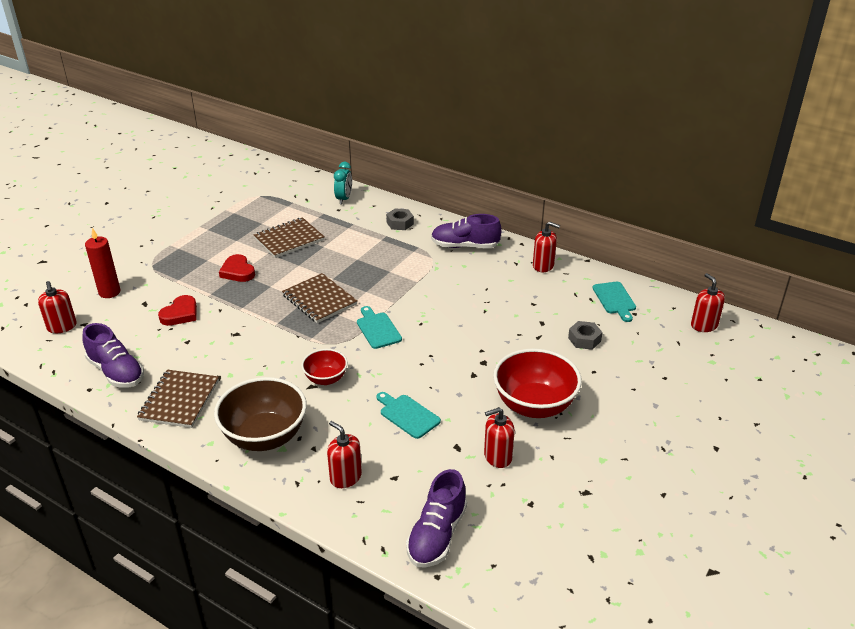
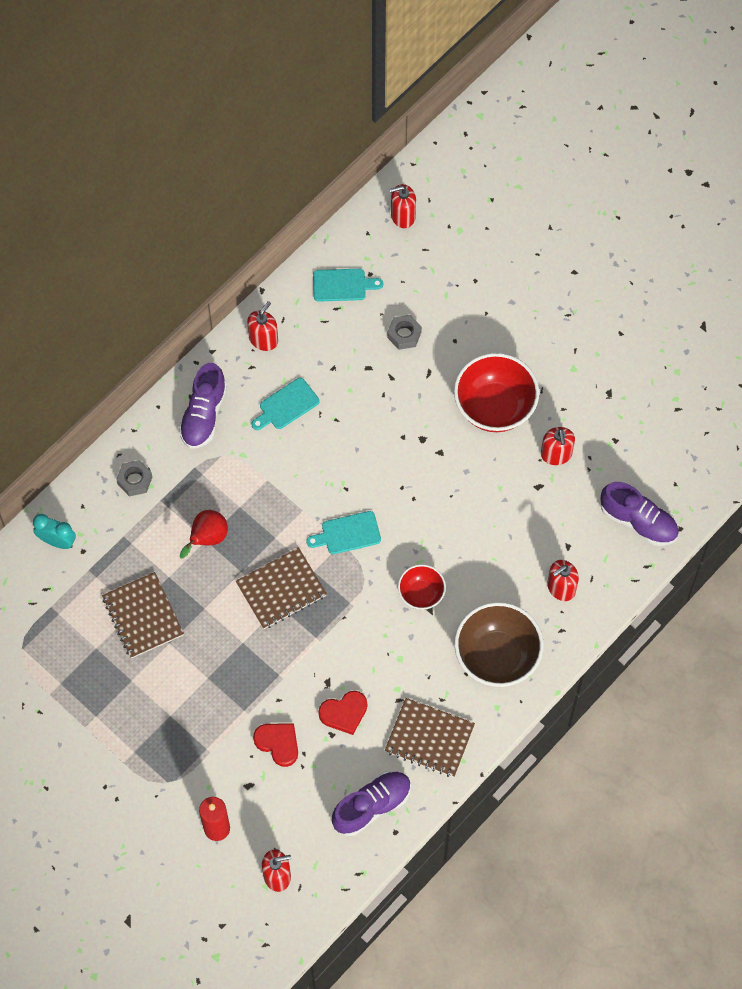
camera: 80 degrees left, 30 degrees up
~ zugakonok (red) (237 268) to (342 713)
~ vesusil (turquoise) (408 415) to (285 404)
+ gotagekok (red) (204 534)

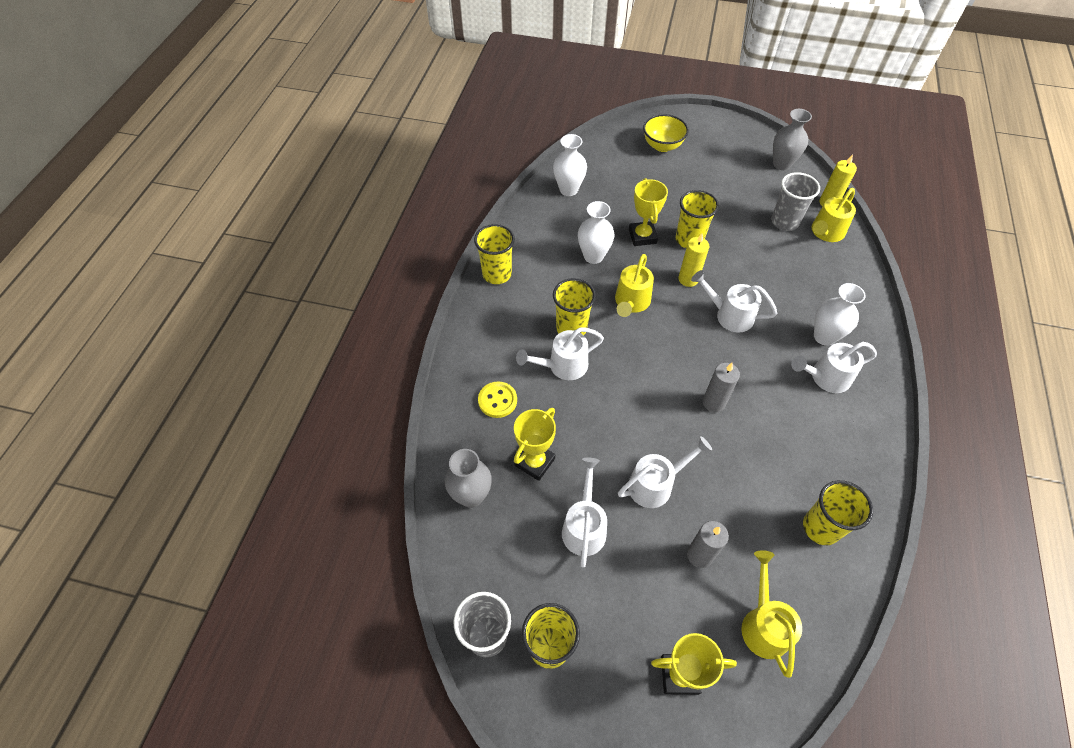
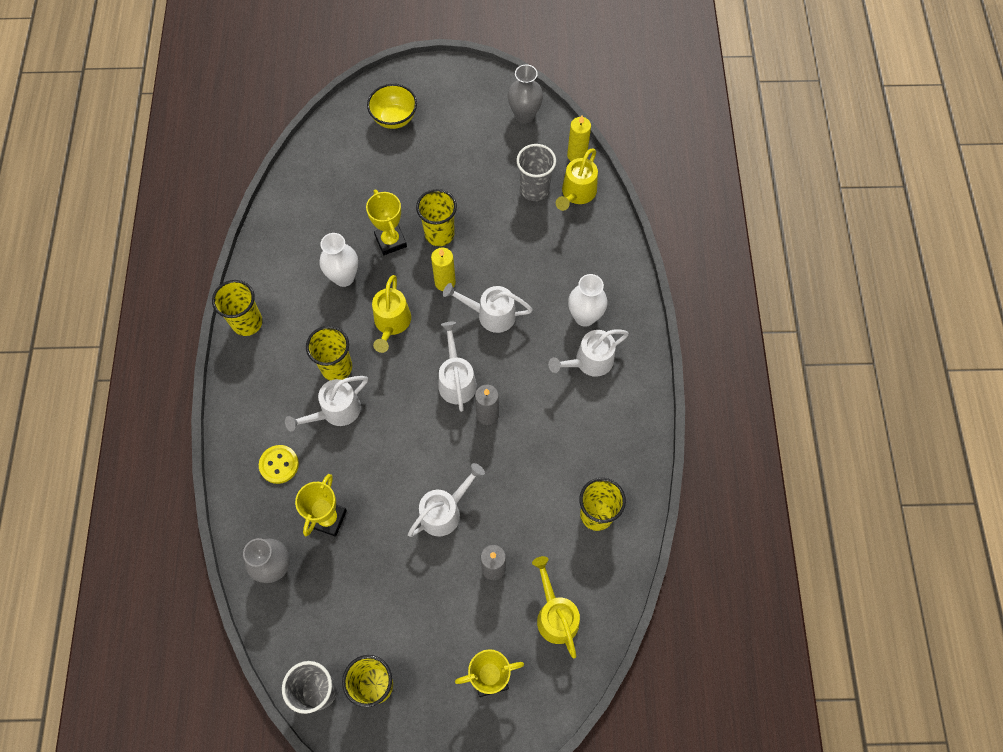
camera: 15 degrees left, 10 degrees up
- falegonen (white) (570 165)
~ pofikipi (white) (584 513) to (458 367)

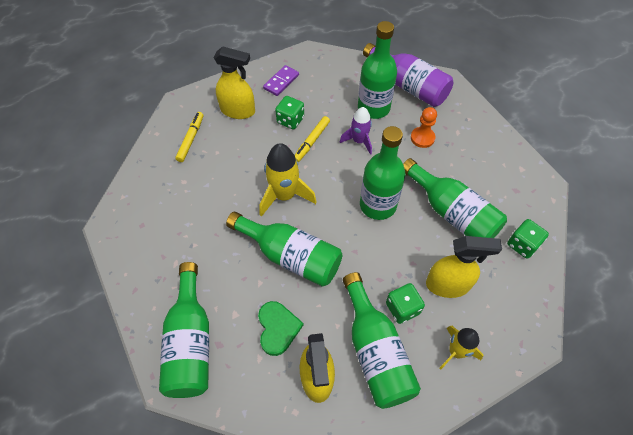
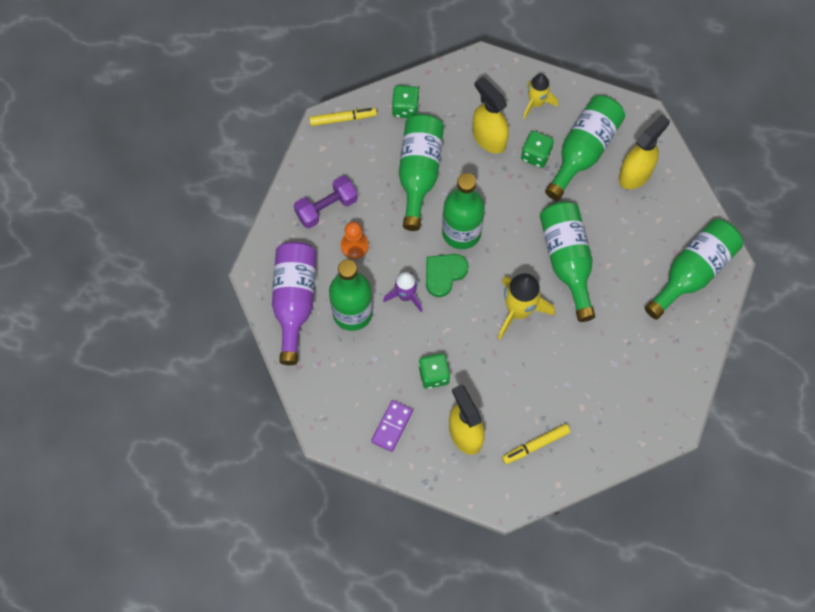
camera: 130 degrees left, 10 degrees up
~ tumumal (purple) (281 80) = (392 426) 60 degrees counterclockwise
~ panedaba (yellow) (312 139) to (343 117)
~ zugakonok (green) (281 328) to (447 275)
+ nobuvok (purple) (326 202)

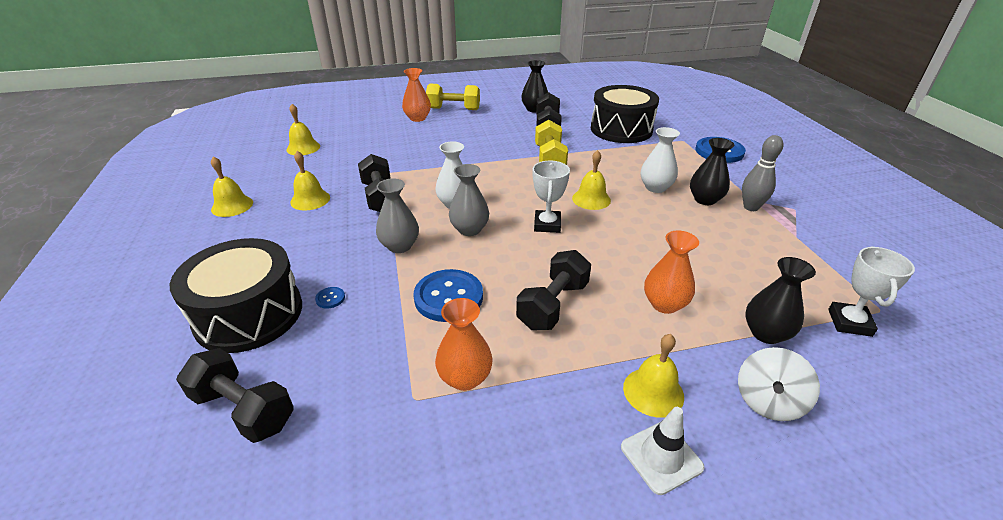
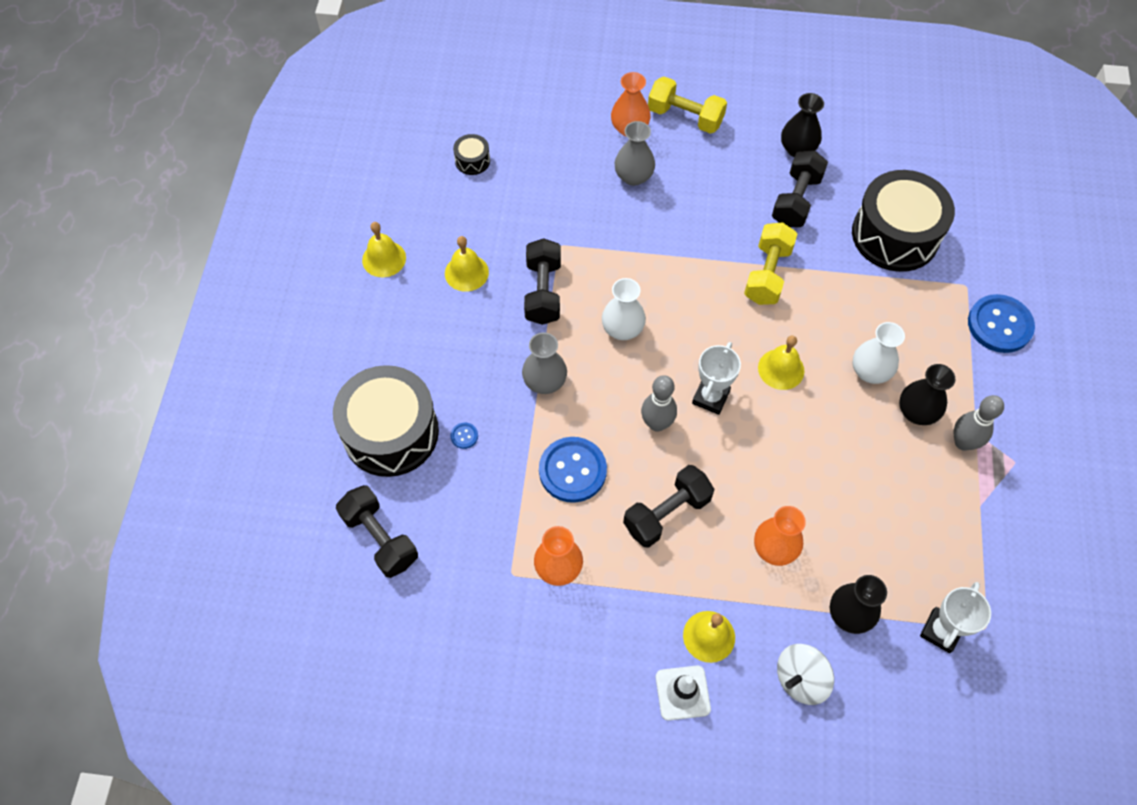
camera: 20 degrees right, 25 degrees up
~ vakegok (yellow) (303 129) to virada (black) (471 154)
~ falegonen (grey) (469 200) to (635 153)
+ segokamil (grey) (659 403)

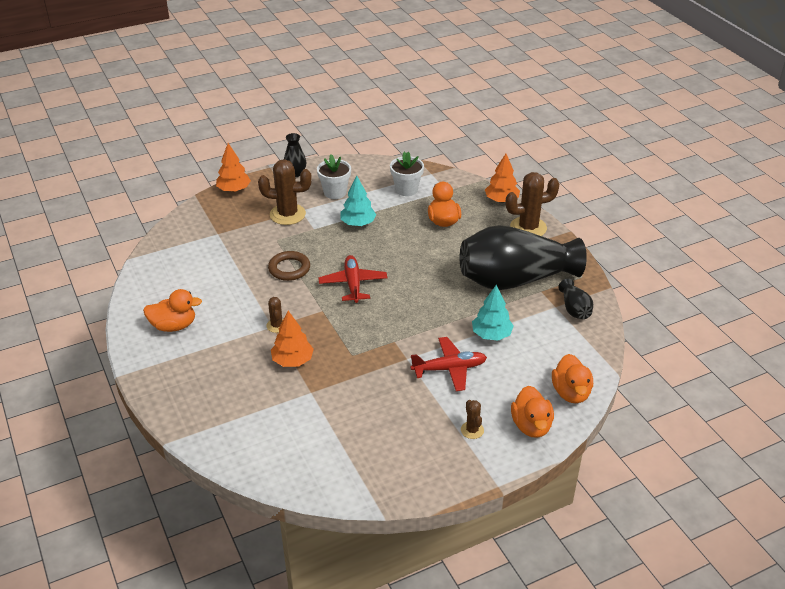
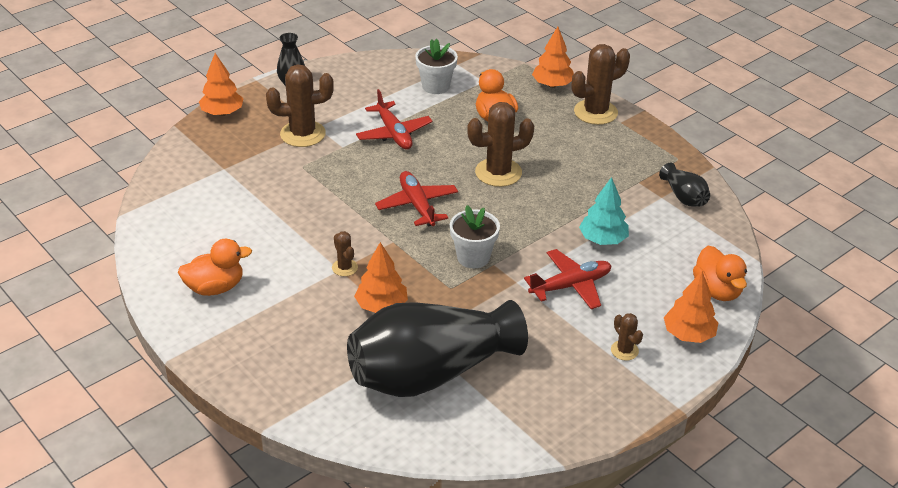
camera: 15 degrees left, 0 degrees up
~ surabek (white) (334 176) to (475 236)
~ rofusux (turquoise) (358 201) to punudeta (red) (394 119)
~ falegonen (black) (523 257) to (437 348)
- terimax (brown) (289 266)
~ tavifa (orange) (532 412) to rofusux (orange) (691 307)
+ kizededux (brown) (500 144)

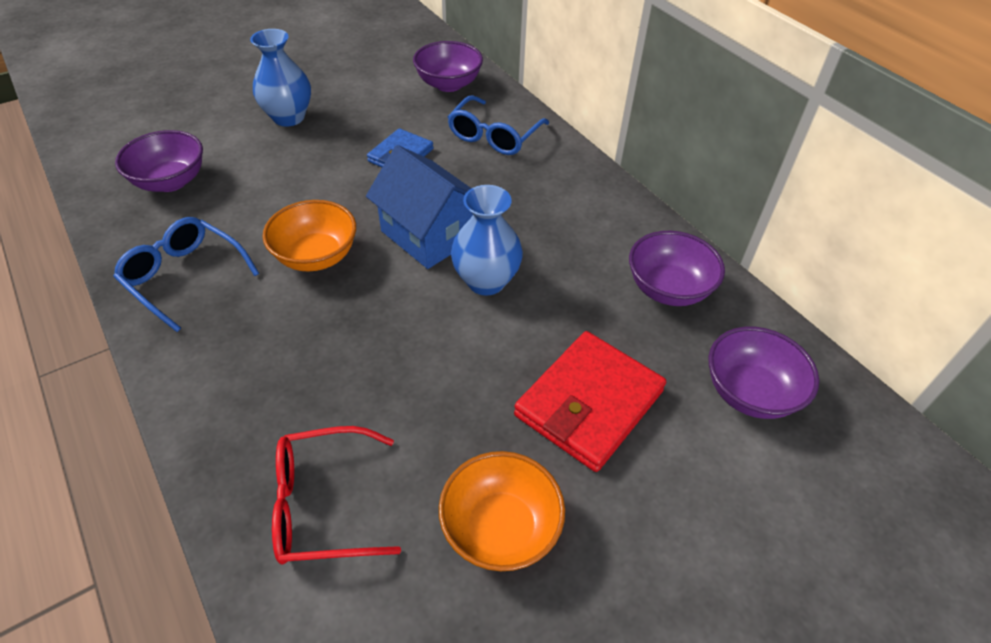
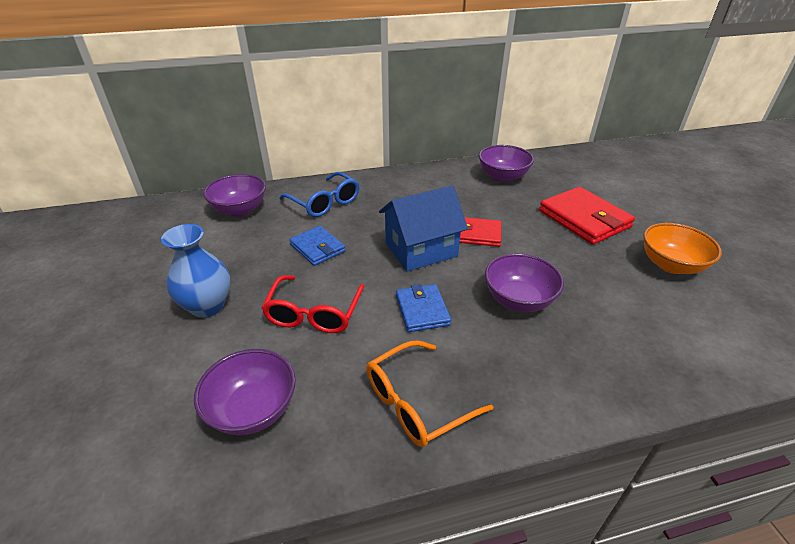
camera: 70 degrees left, 10 degrees down
~ falegonen (blue) (487 240) to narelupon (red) (480 232)
~ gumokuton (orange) (309 236) to narelupon (blue) (423 308)
~ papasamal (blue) (186 274) to papasamal (orange) (429 393)
~ gumokuton (purple) (763 373) to (524 282)
~ papasamal (red) (336 495) to (313 304)

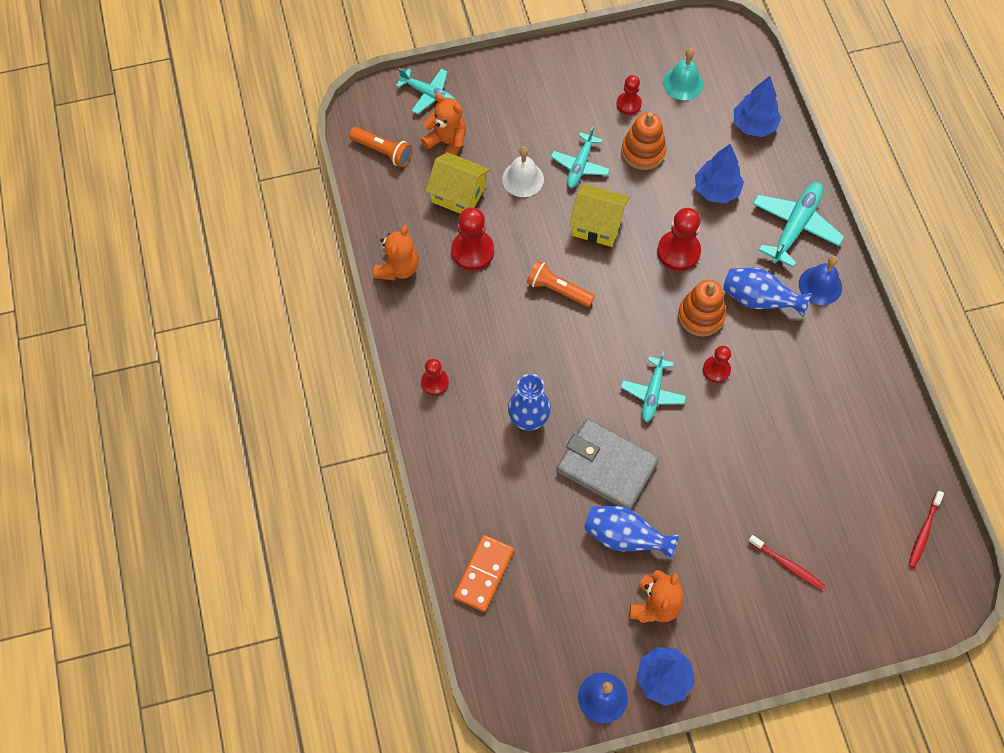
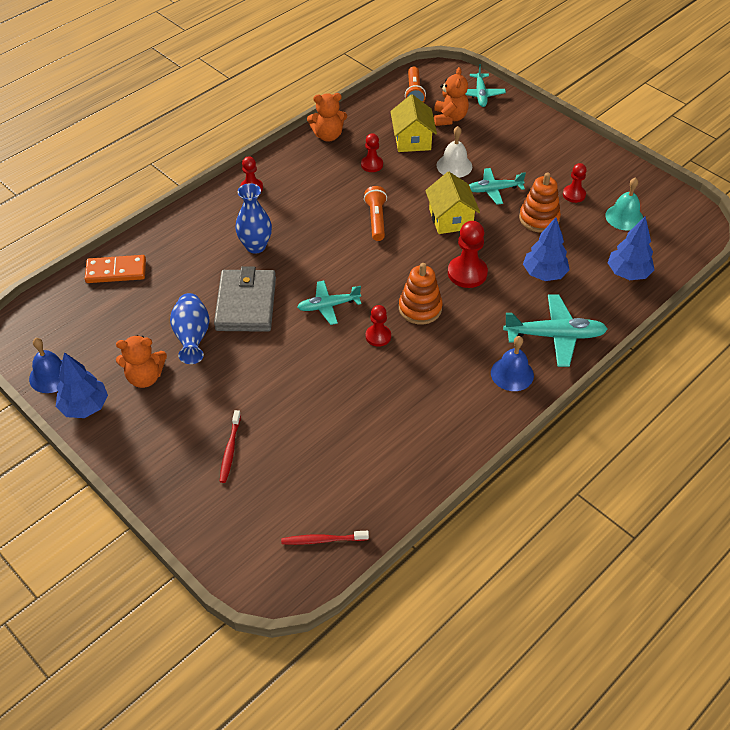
camera: 60 degrees right, 15 degrees down
~ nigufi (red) (472 238) = (372 152) x0.62
- falegonen (blue) (767 292)

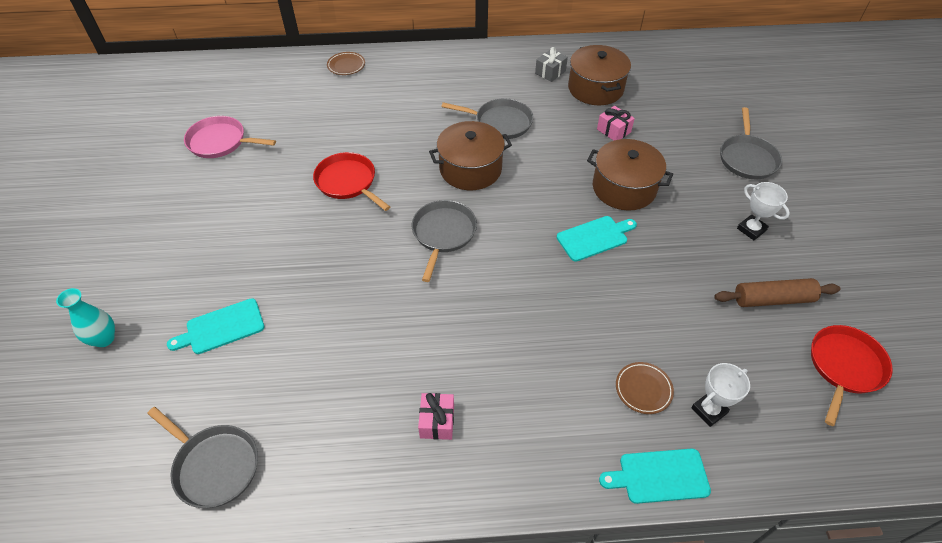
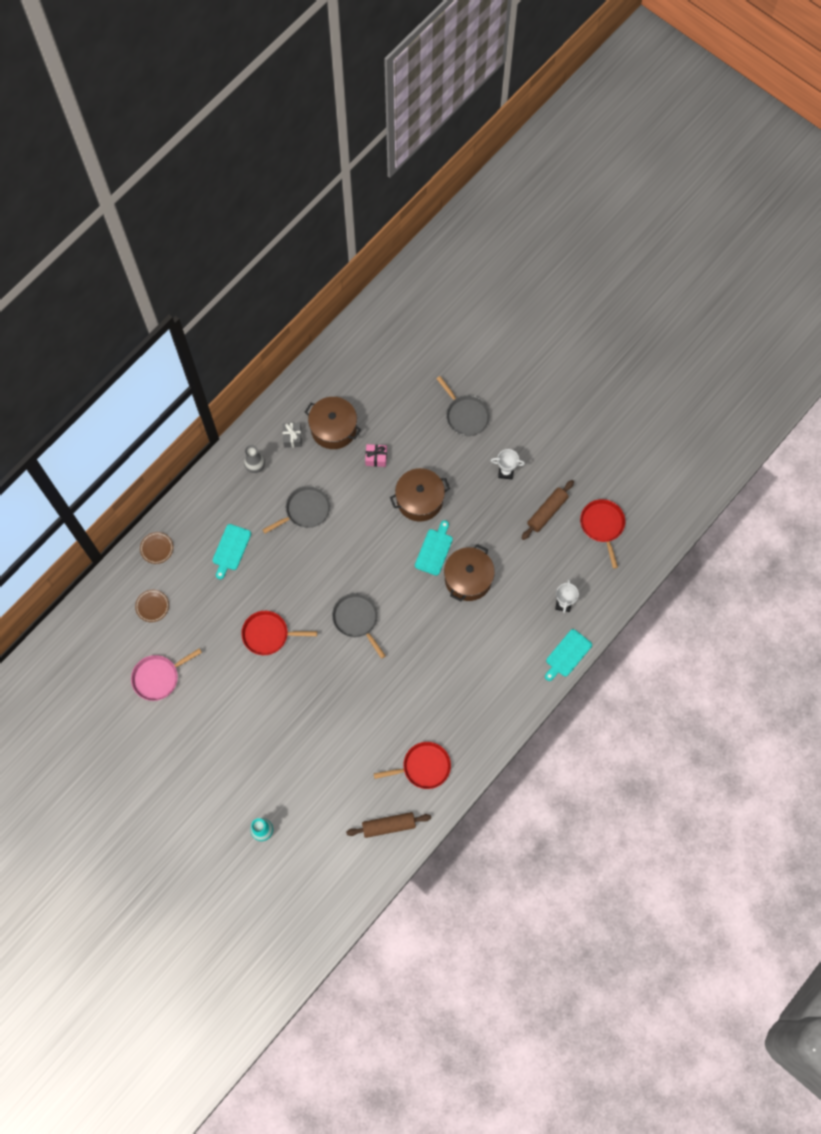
camera: 45 degrees left, 20 degrees up
~ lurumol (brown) (470 155) to (469 572)
~ vesusil (turquoise) (215 326) to (232 552)
~ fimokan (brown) (645 388) to (152 606)
- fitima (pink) (436 416)
~ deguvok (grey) (202 457) to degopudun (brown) (388 825)
+ falegonen (grey) (254 459)
+ deguvok (red) (412 765)

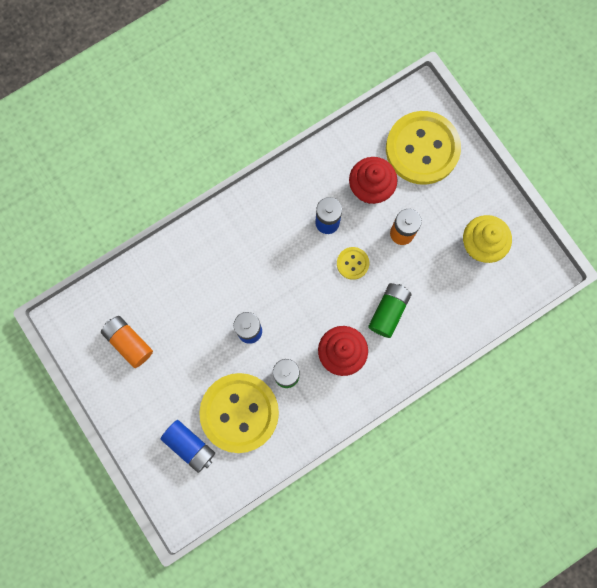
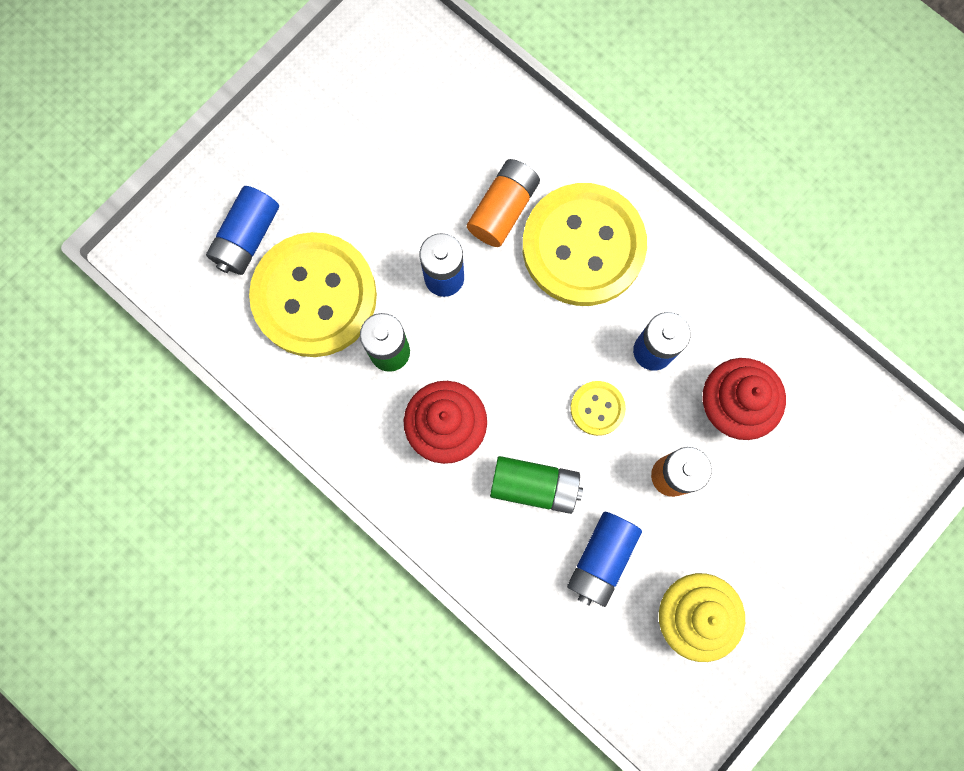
camera: 75 degrees right, 0 degrees up
~ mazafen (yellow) (423 148) to (584 244)
~ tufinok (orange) (127 342) to (503 203)
+ tufinok (blue) (604 559)

